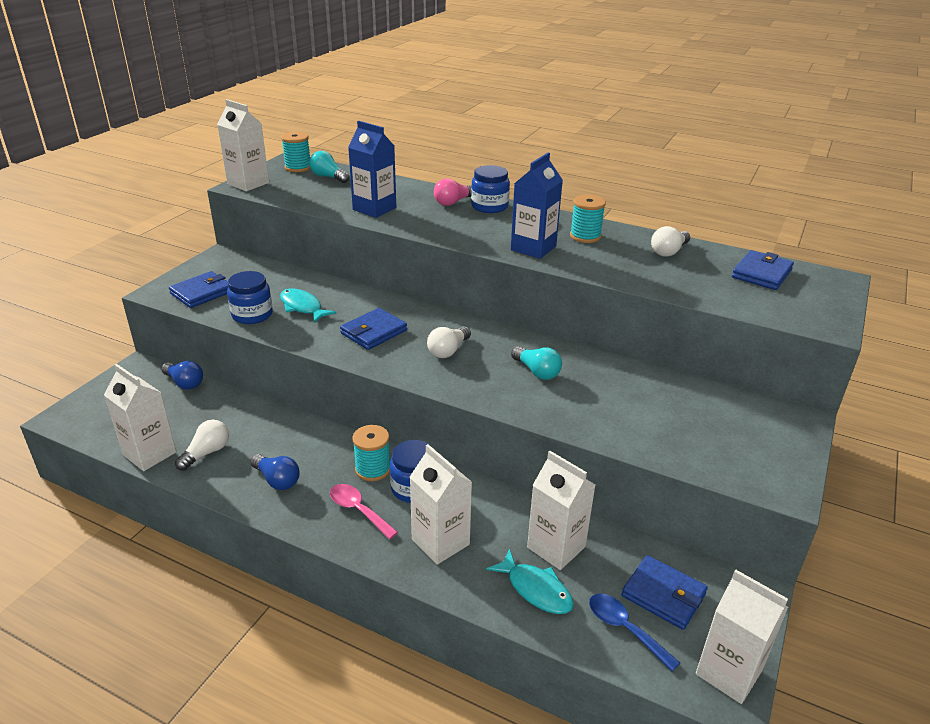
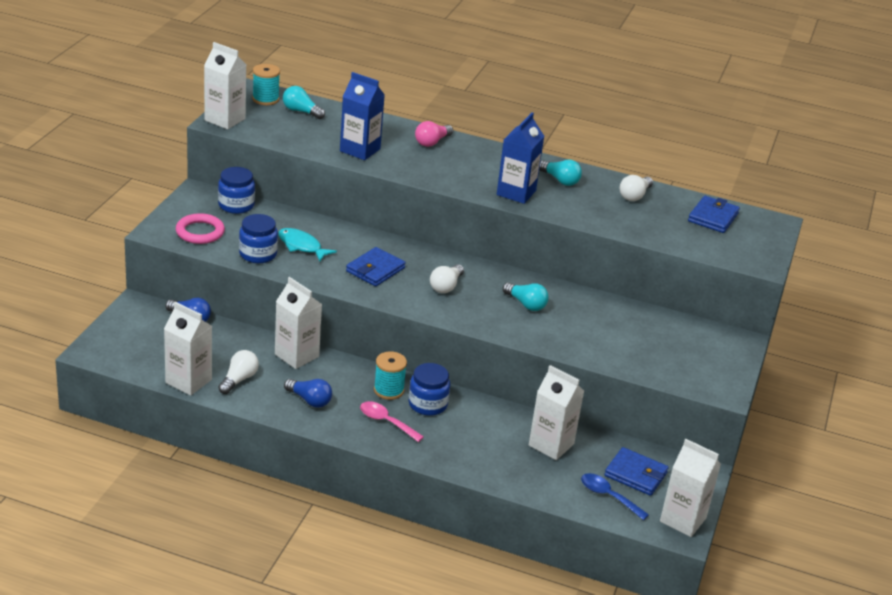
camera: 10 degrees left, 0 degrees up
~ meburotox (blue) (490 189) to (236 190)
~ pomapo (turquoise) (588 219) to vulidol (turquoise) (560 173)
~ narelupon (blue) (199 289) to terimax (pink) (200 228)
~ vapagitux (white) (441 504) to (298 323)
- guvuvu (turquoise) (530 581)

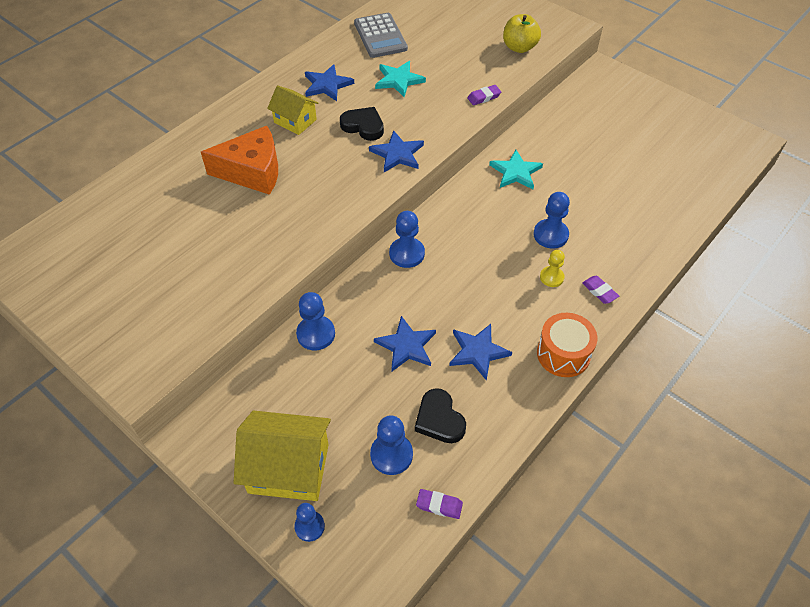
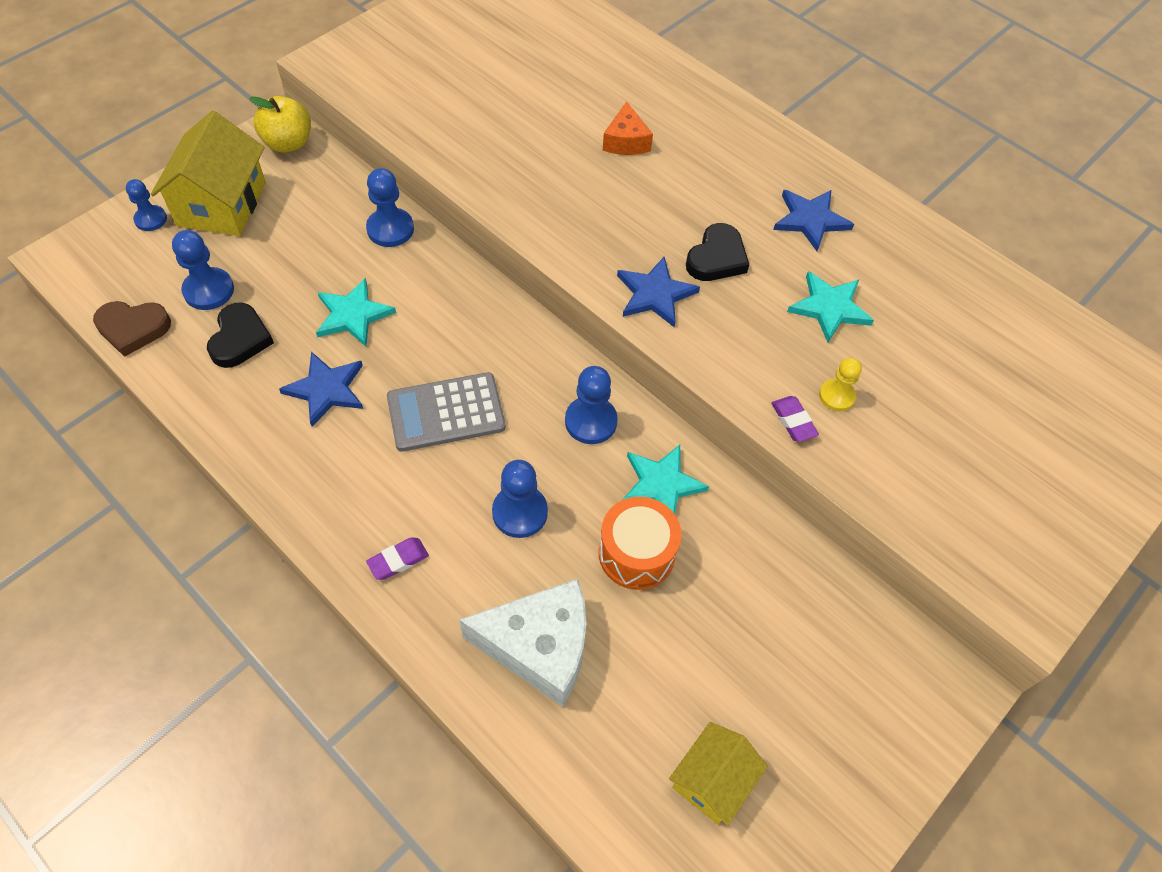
camera: 90 degrees right, 5 degrees up
~ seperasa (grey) (381 35) to (446 412)
~ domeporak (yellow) (522 33) to (280 124)
~ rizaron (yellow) (293 110) to (718 774)
~ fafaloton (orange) (239 160) = (628 128) x0.55
~ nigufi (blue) (407 239) to (591 405)
~ nigufi (yellow) (552 268) to (840 384)
~ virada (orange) (567 345) to (640 543)
~ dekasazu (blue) (405 343) to dekasazu (turquoise) (356 312)
~ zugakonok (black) (440 415) = (240 335) 120 degrees clockwise
~ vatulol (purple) (439 504) to zugakonok (brown) (132 329)
+ fafaloton (white) (523 643)

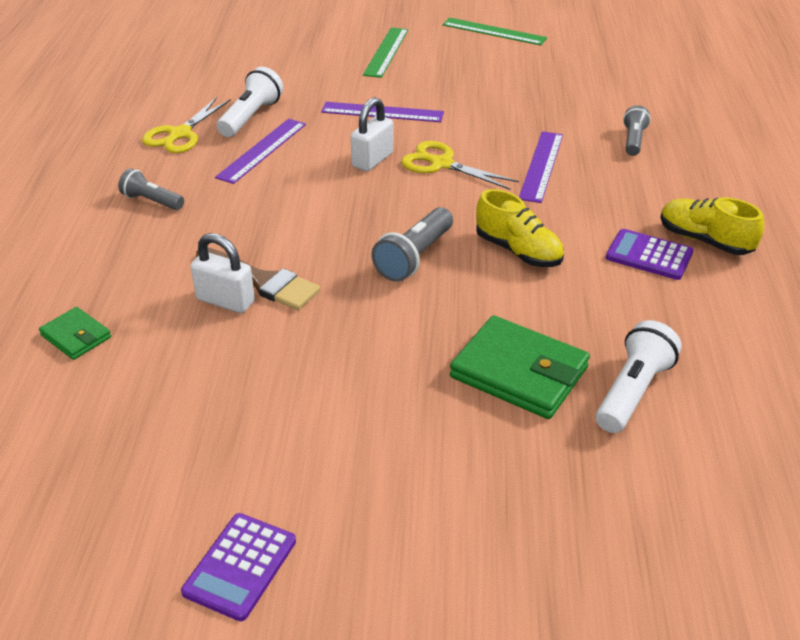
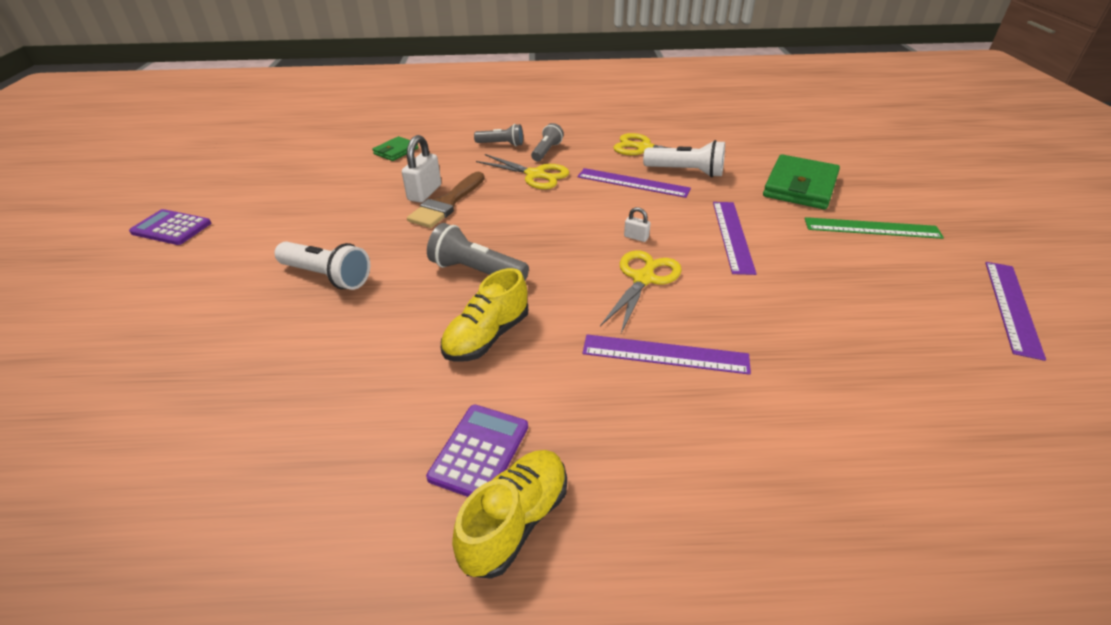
camera: 85 degrees right, 0 degrees up
~ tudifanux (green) (495 31) to tudifanux (purple) (1015 311)
~ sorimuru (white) (372 134) = (637 224) x0.51
~ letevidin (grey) (637 130) to (498 135)
~ narelupon (green) (520 367) to (801 181)
~ letevidin (white) (639 376) to (322 266)
+ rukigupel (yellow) (522 171)

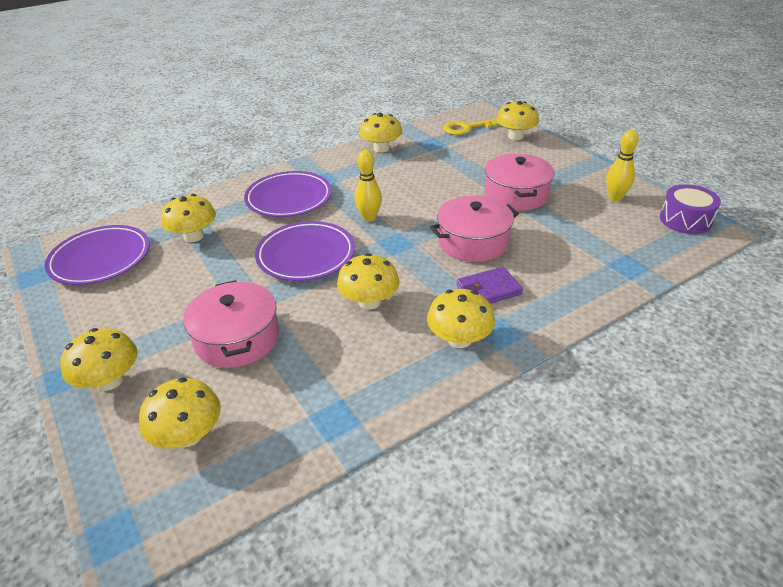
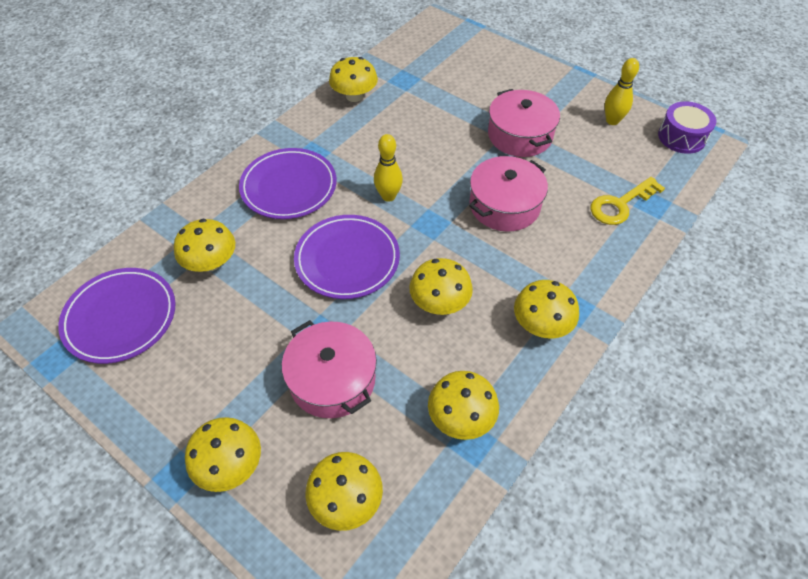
camera: 20 degrees left, 15 degrees up
~ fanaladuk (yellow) (517 120) to (463 405)
~ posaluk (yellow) (471 126) to (627 201)
- narelupon (purple) (490 285)

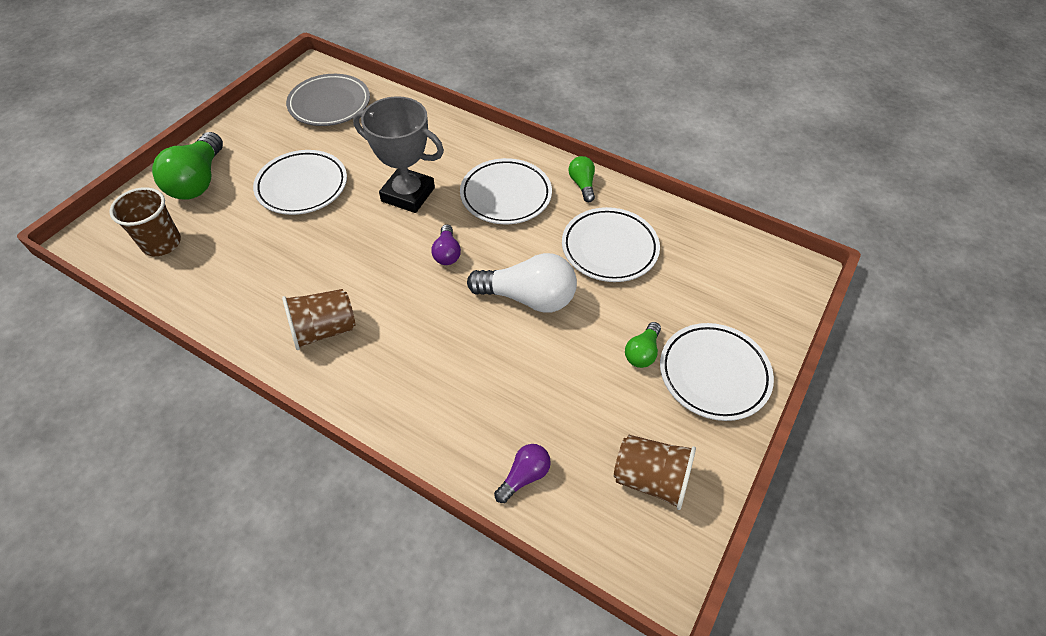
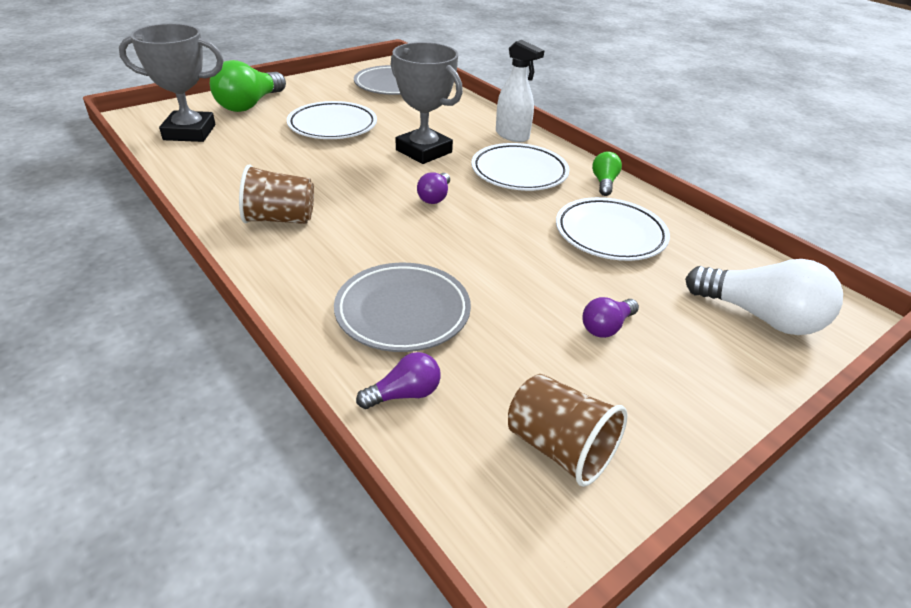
camera: 20 degrees right, 15 degrees down
~ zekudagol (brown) (145 221) to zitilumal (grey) (171 83)
~ vulidol (white) (522 283) to (764 297)
~ vulidol (green) (643 345) to vulidol (purple) (610 317)
- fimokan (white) (717 372)
+ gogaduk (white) (520 91)
+ fimokan (grey) (402 307)

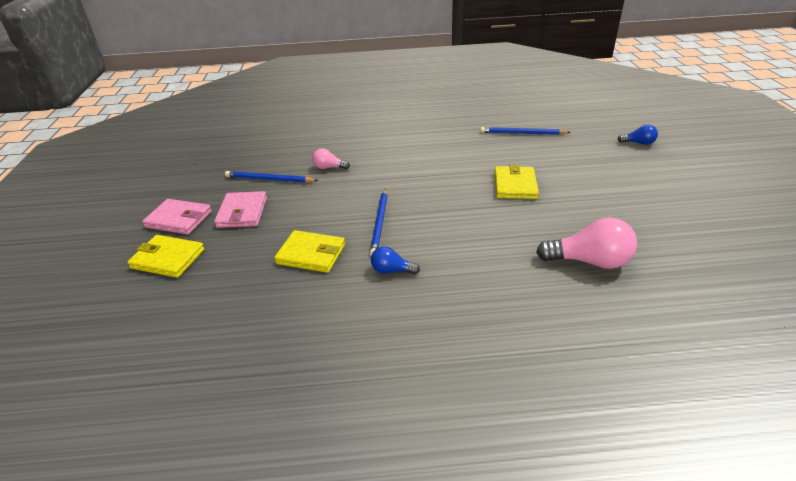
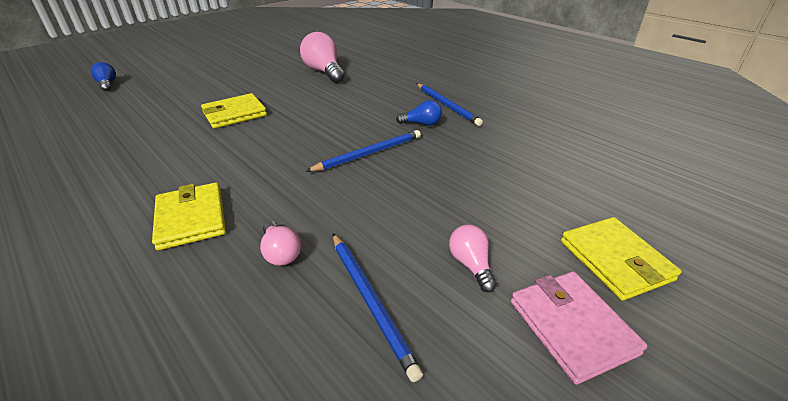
camera: 130 degrees left, 0 degrees up
~ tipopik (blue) (525 131) to (449 104)
~ narelupon (pink) (240 209) to vulidol (pink) (473 259)
~ narelupon (yellow) (309 251) to (189 216)
~ vulidol (blue) (395 260) = (419 113) 60 degrees counterclockwise

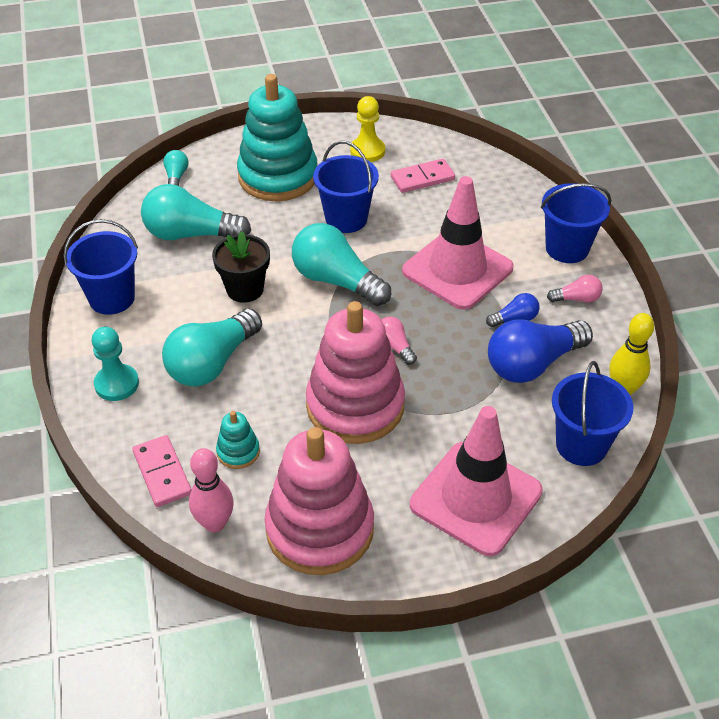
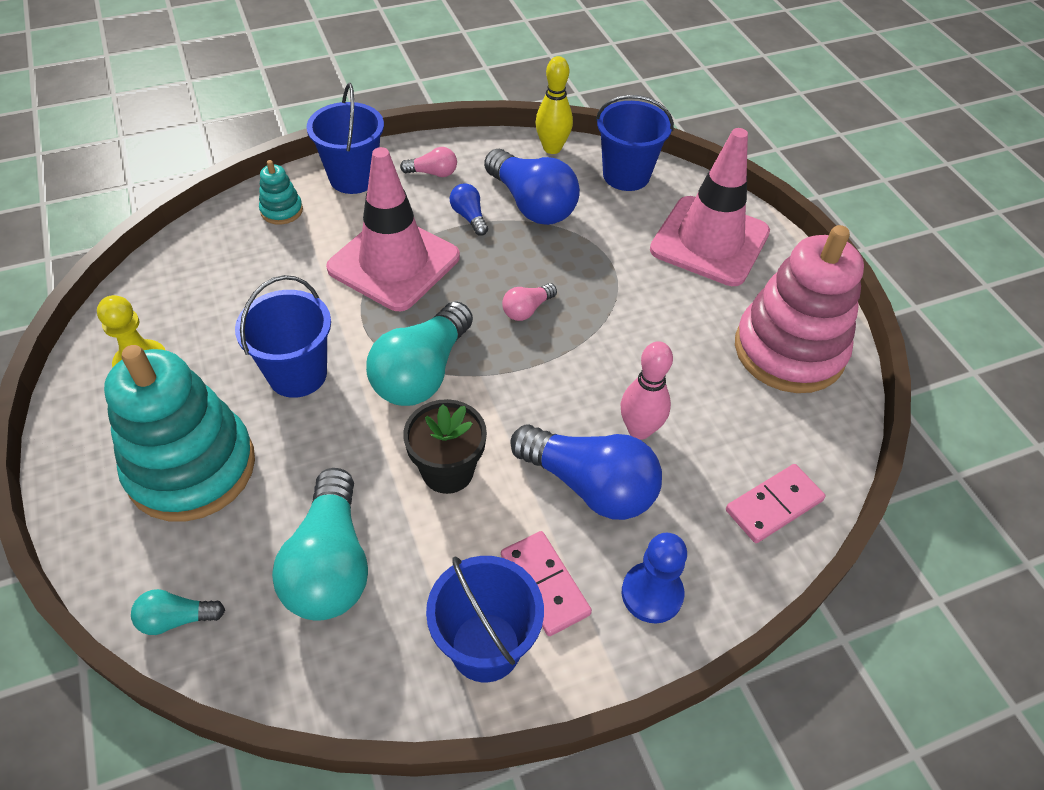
camera: 100 degrees left, 5 degrees up
~ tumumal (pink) (423 176) to (546 583)
~ vulidol (pink) (575 288) = (428 162) 105 degrees clockwise
- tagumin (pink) (355 372)
~ vulidol (turquoise) (212 347) to vulidol (blue) (586 472)
~ nigufi (turquoise) (115 364) to nigufi (blue) (654 578)
~ tagumin (turquoise) (238 440) to (281 192)
~ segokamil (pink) (211 490) to (647 390)

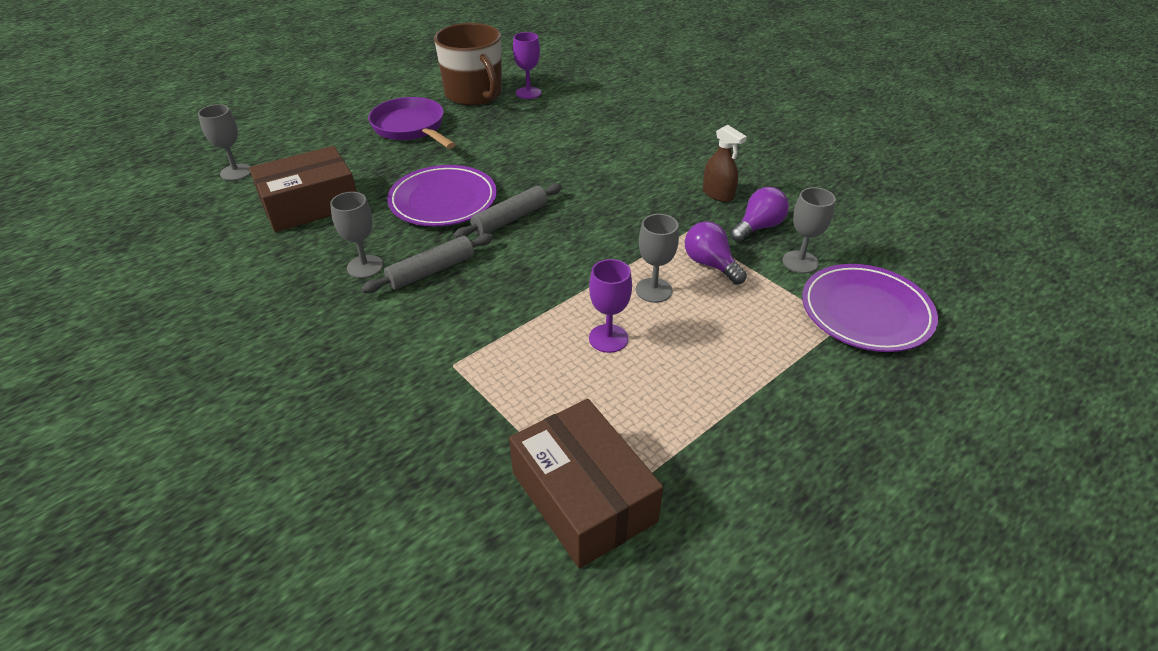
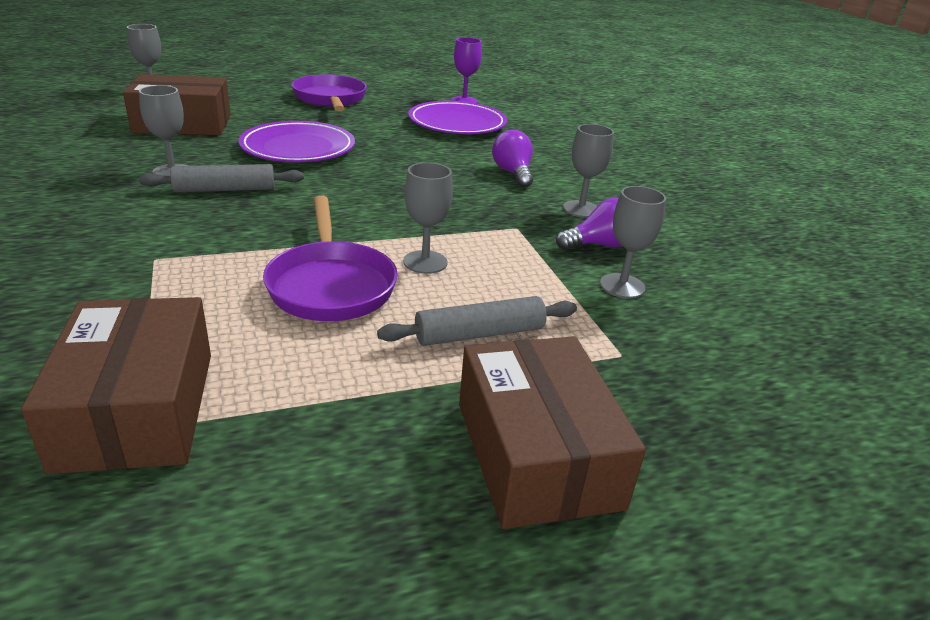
camera: 20 degrees right, 10 degrees down
- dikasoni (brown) (468 64)
~ gogaduk (brown) (725 163) to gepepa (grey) (588 171)
~ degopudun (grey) (507 211) to (477 321)
~ vulidol (purple) (716 252) to (512 159)
~ gepepa (purple) (610 306) to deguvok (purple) (330 258)
~ fimokan (purple) (870 308) to (457 117)
+ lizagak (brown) (552 432)

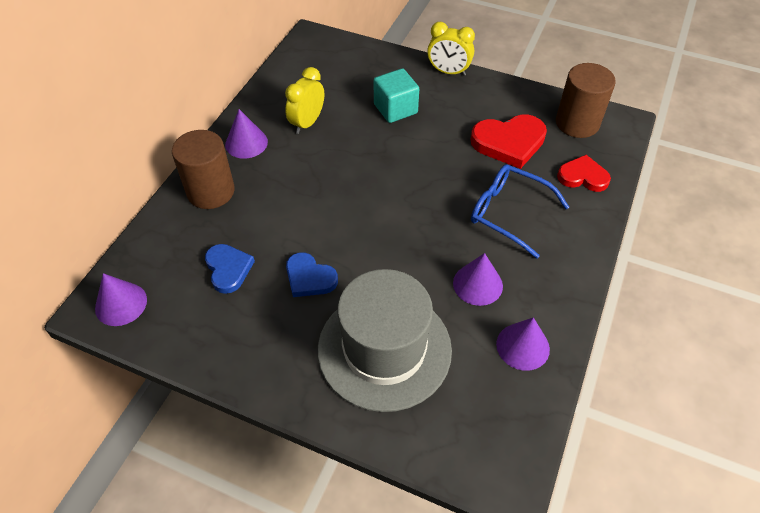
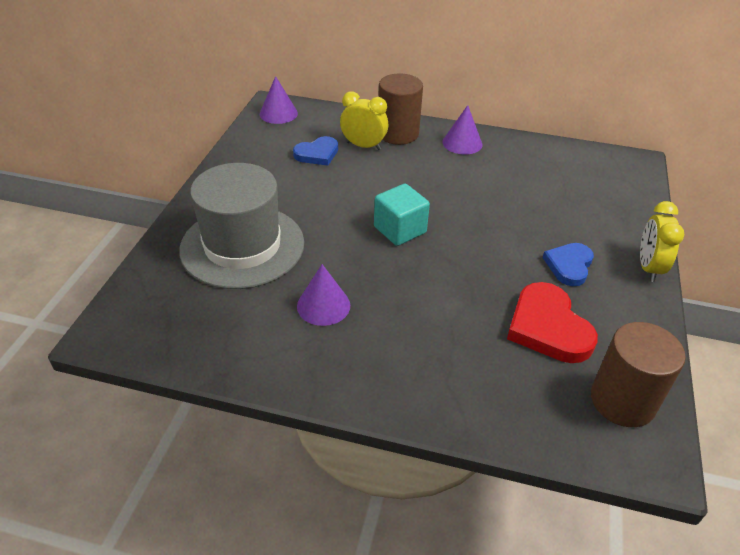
camera: 80 degrees right, 10 degrees down
~ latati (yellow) (304 100) to (364 120)
~ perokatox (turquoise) (396 95) to (402 215)
- zugakonok (red) (584 173)
- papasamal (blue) (520 211)
~ zugakonok (blue) (312 274) to (568 264)
- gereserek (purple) (523 344)

